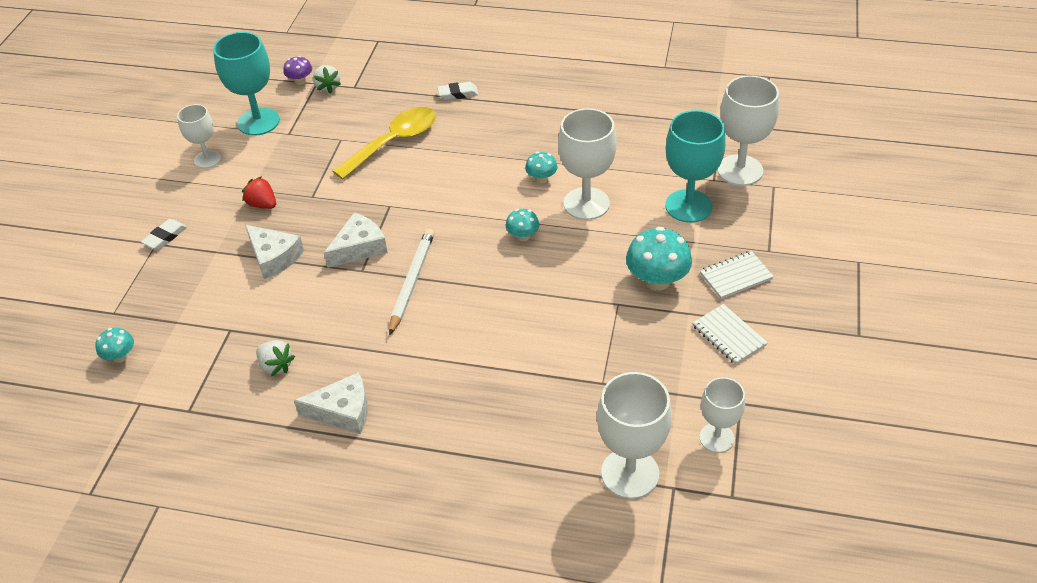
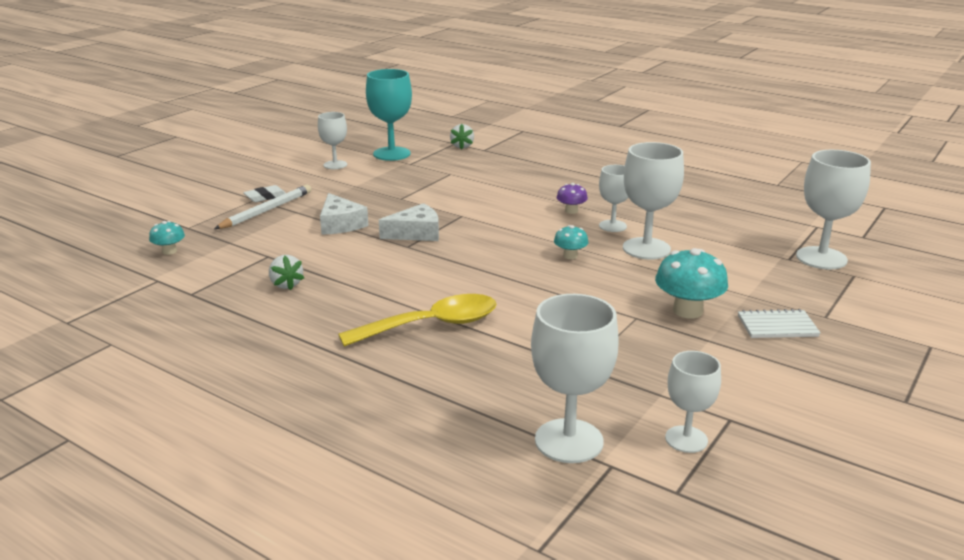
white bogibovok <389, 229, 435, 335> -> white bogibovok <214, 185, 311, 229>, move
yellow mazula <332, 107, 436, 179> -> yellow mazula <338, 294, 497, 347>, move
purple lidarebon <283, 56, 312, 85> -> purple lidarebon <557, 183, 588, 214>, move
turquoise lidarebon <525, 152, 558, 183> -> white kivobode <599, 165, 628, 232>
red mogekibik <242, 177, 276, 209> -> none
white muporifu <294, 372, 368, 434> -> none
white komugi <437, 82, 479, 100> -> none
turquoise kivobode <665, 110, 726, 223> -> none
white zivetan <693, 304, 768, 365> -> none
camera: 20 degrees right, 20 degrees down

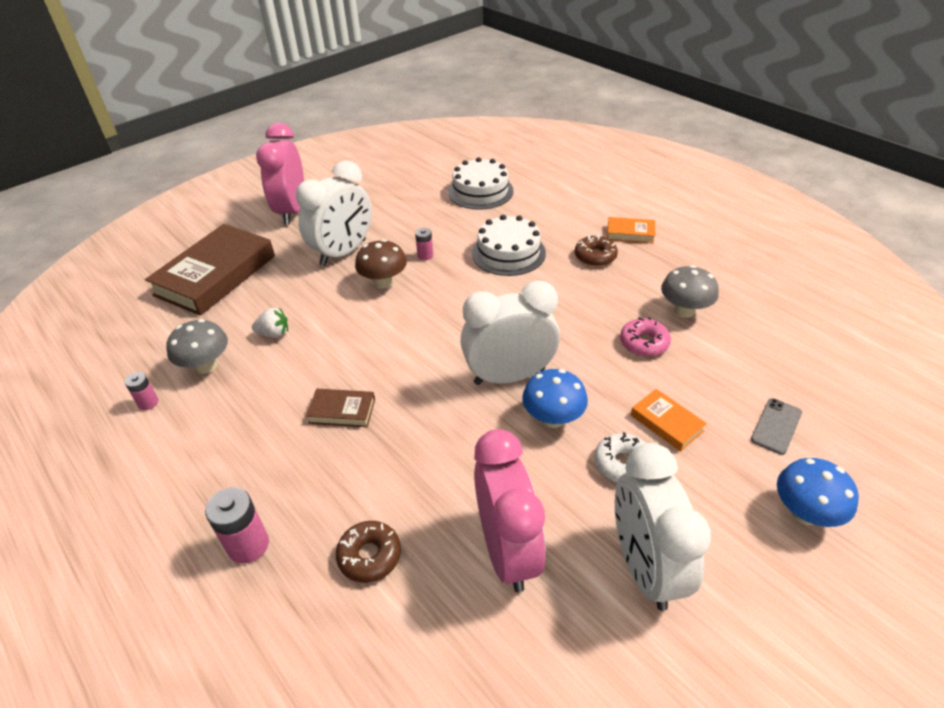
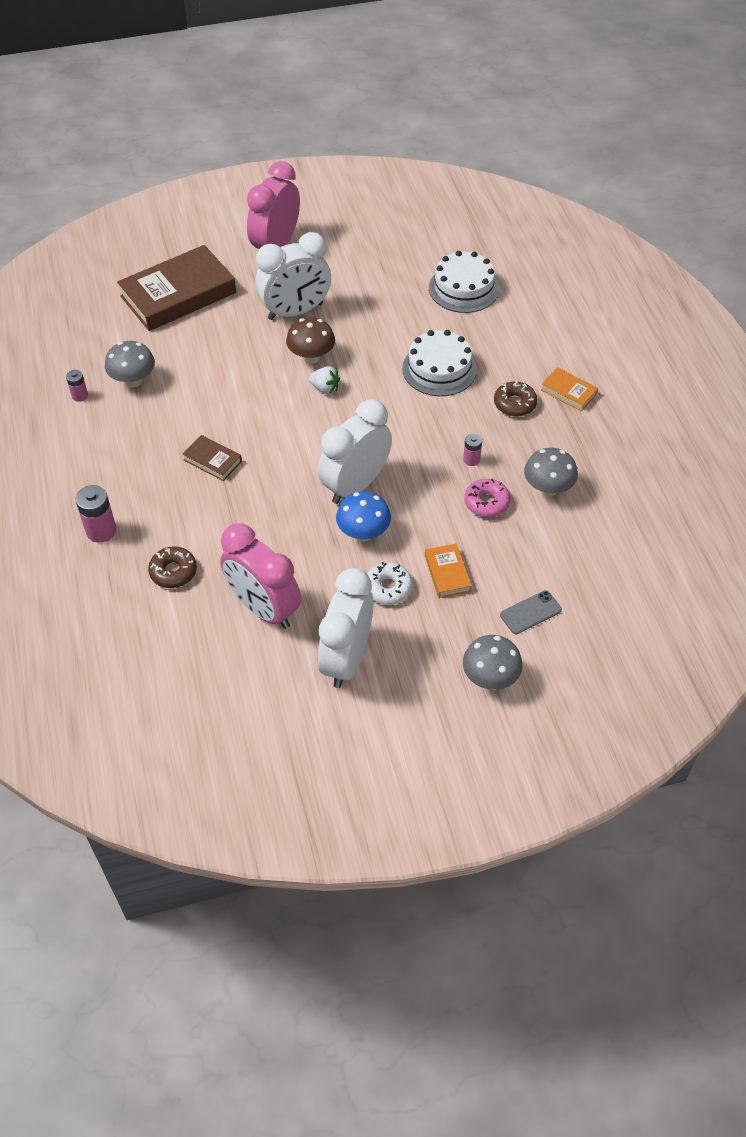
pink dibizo <474, 429, 546, 592> -> pink dibizo <220, 523, 301, 629>, 120 degrees clockwise
white mogekibik <252, 307, 288, 338> -> white mogekibik <308, 366, 340, 394>, move
white dibizo <460, 280, 560, 385> -> white dibizo <318, 399, 392, 504>, 60 degrees counterclockwise
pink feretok <415, 228, 433, 260> -> pink feretok <463, 434, 482, 466>, move
blue lidarebon <777, 458, 859, 527> -> grey lidarebon <463, 635, 523, 690>
camera: 25 degrees right, 10 degrees up

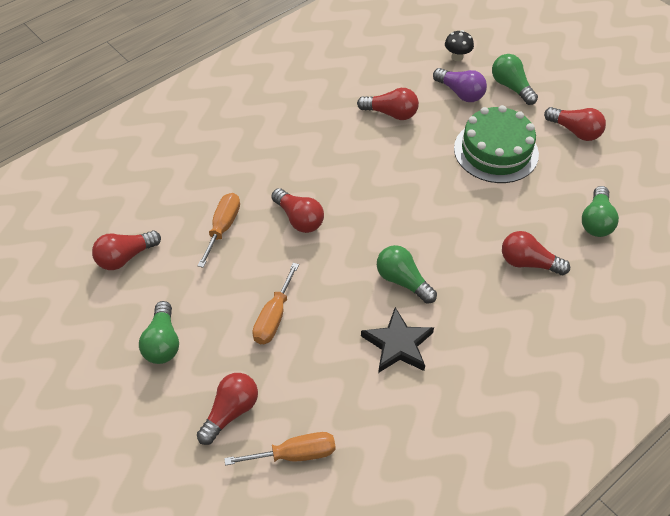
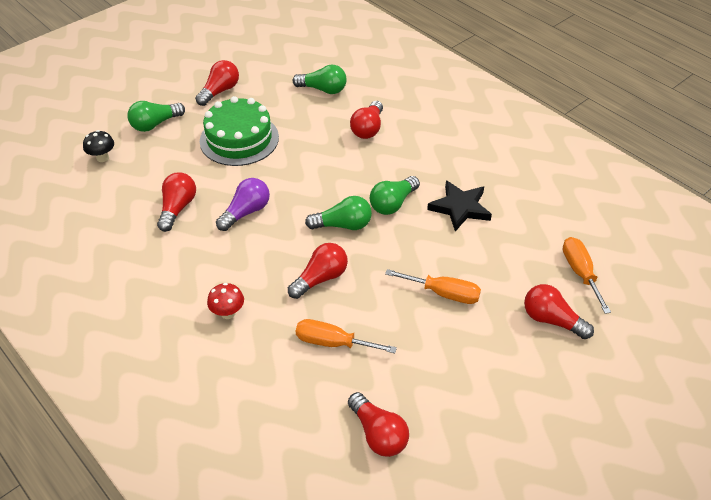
none -> red lidarebon <207, 283, 244, 319>
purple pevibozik <433, 68, 487, 102> -> purple pevibozik <216, 178, 270, 231>, move
green pevibozik <139, 301, 179, 364> -> green pevibozik <305, 196, 372, 230>, move
camera: 90 degrees left, 5 degrees down

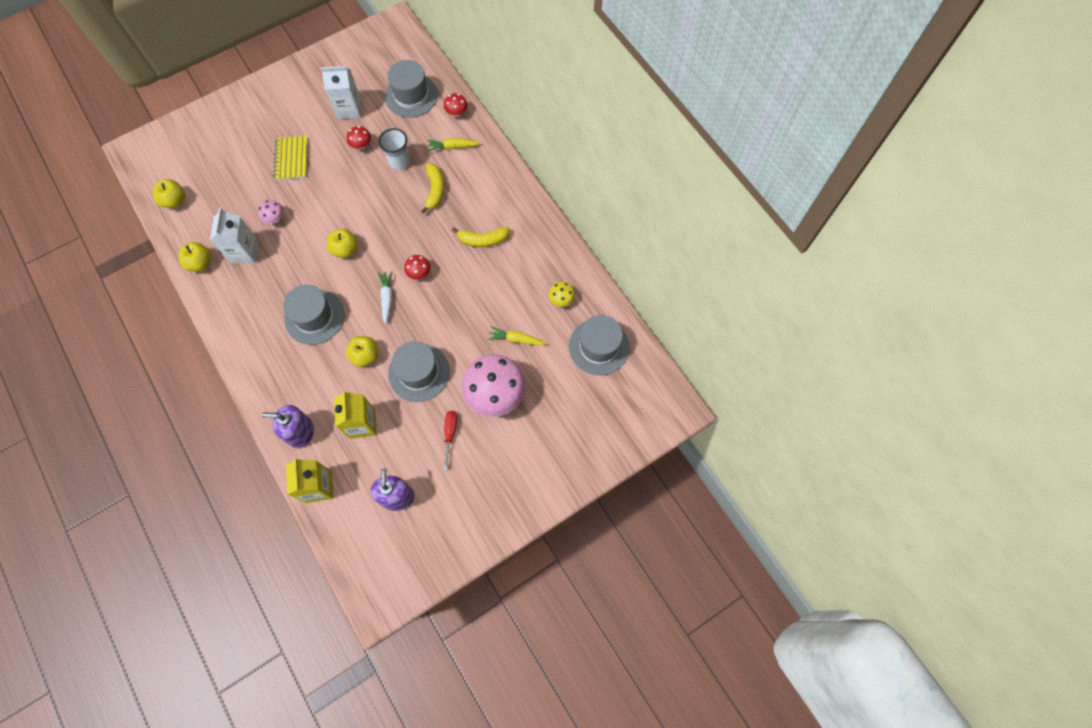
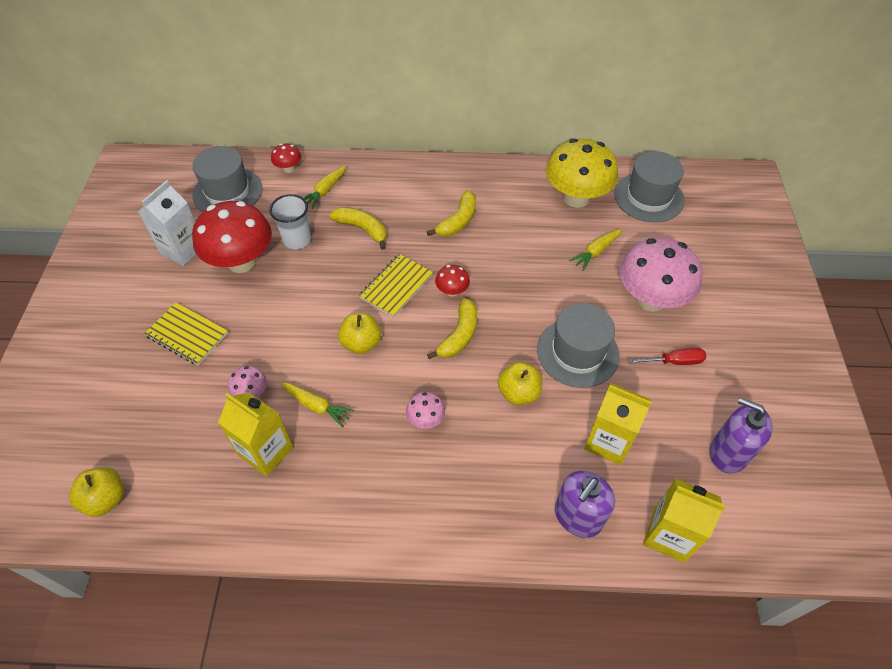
red lidarebon <347, 126, 371, 149> -> red lidarebon <192, 201, 272, 273>, x2.26
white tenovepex <210, 208, 259, 263> -> yellow tenovepex <218, 392, 293, 477>
none -> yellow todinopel <281, 382, 355, 428>
none -> yellow zivetan <359, 254, 433, 318>
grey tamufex <283, 285, 344, 345> -> pink lidarebon <406, 392, 445, 429>
white todinopel <378, 271, 393, 324> -> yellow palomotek <427, 298, 477, 359>
yellow lidarebon <549, 282, 575, 307> -> yellow lidarebon <546, 139, 618, 208>, x2.26
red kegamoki <443, 411, 457, 470> -> red kegamoki <628, 347, 706, 365>, 135 degrees clockwise
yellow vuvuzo <179, 242, 211, 272> -> none
camera: 55 degrees left, 15 degrees down

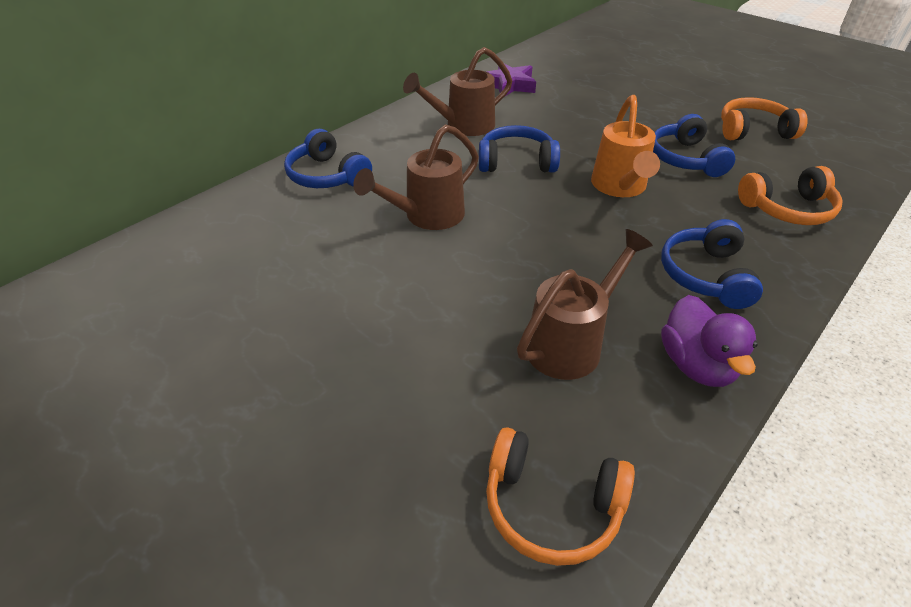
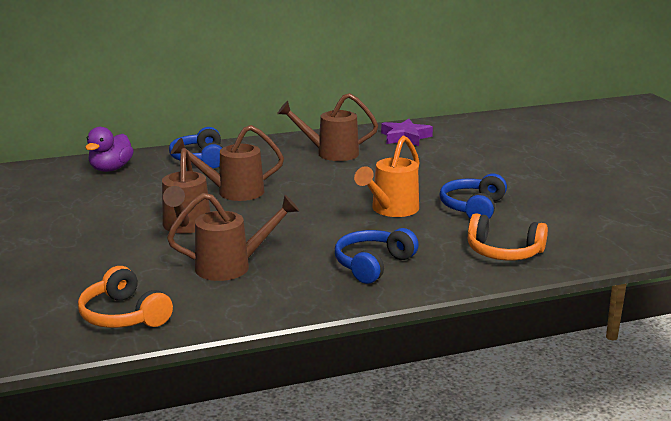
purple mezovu <661, 295, 758, 387> -> purple mezovu <85, 127, 134, 172>, move
none -> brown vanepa <162, 148, 210, 234>
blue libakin <479, 125, 560, 173> -> none
orange libakin <721, 97, 808, 140> -> none
camera: 30 degrees right, 20 degrees down

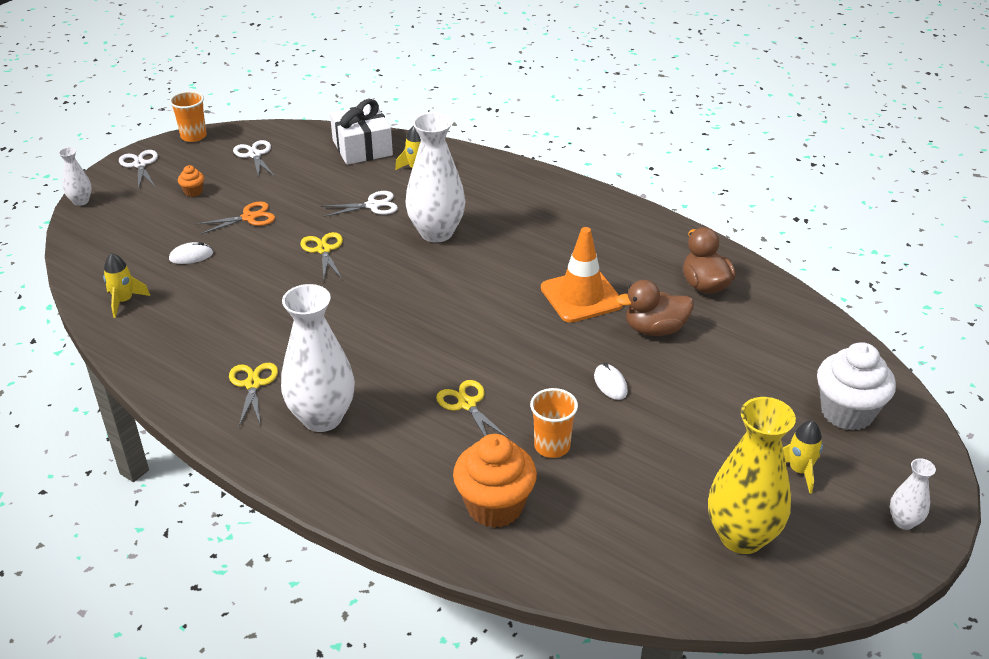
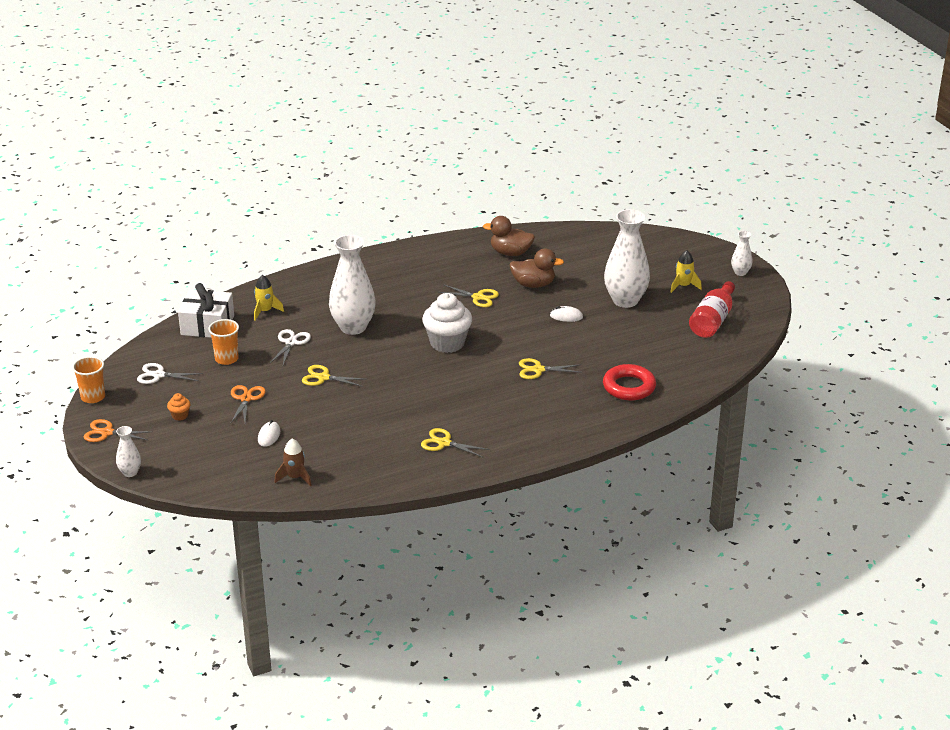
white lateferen <119, 150, 158, 190> -> orange lateferen <84, 419, 153, 442>
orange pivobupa <530, 388, 578, 458> -> orange pivobupa <208, 319, 239, 365>, move
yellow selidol <103, 253, 150, 318> -> brown selidol <275, 439, 312, 486>
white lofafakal <817, 342, 896, 431> -> white lofafakal <422, 293, 472, 353>, move
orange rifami <541, 227, 623, 323> -> yellow lateferen <439, 285, 499, 307>
brown mezovu <616, 280, 694, 336> -> brown mezovu <509, 248, 564, 288>, 105 degrees counterclockwise
orange lofafakal <453, 434, 537, 528> -> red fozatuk <603, 364, 656, 401>
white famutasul <281, 284, 355, 432> -> white famutasul <604, 209, 650, 308>, move
yellow famutasul <708, 397, 796, 554> -> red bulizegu <689, 281, 735, 338>
camera: 60 degrees left, 5 degrees down

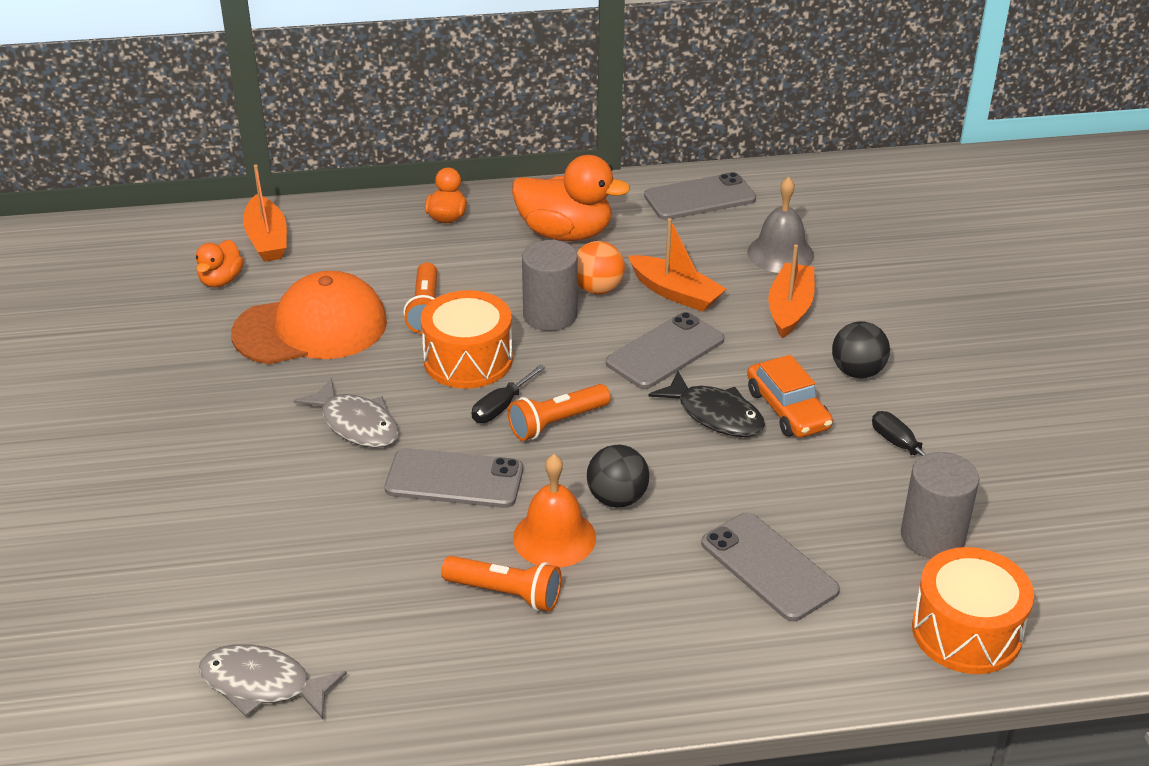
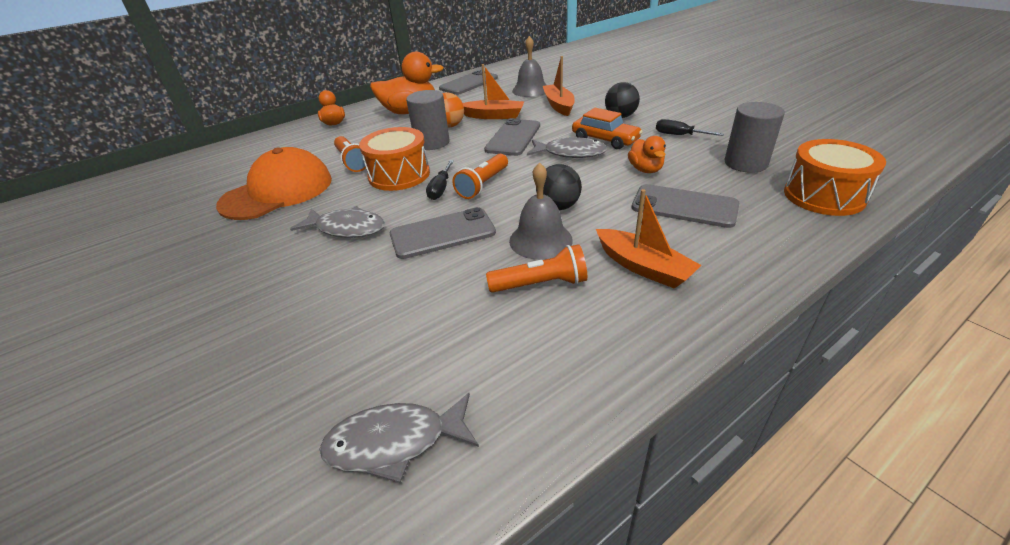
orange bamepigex <513, 454, 596, 568> -> grey bamepigex <509, 162, 573, 260>
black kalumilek <648, 371, 765, 437> -> grey kalumilek <527, 137, 607, 158>
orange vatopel <243, 165, 287, 262> -> orange vatopel <596, 189, 701, 289>, move
orange mezovu <196, 240, 244, 287> -> orange mezovu <628, 136, 666, 173>, move
camera: 25 degrees left, 0 degrees up

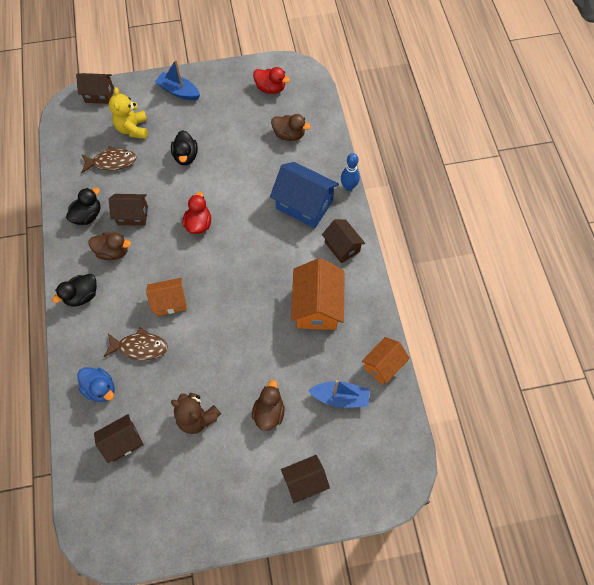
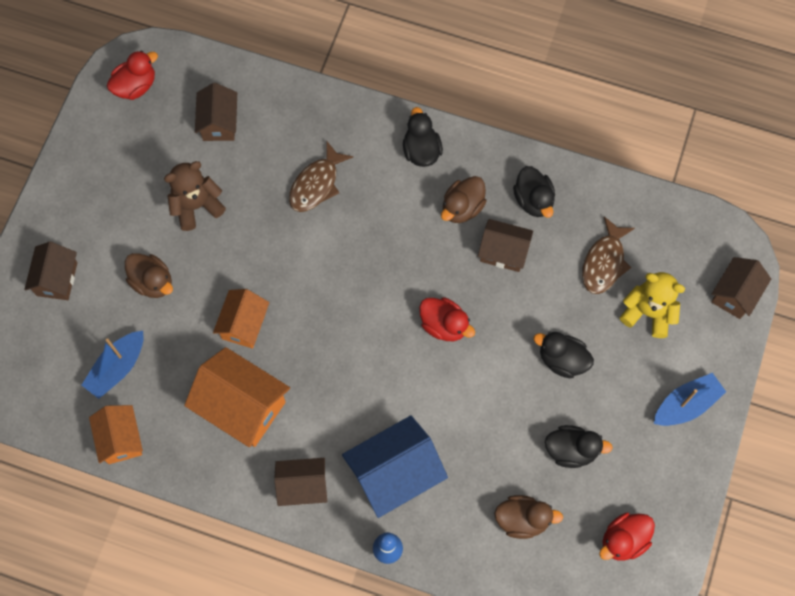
none -> red mezovu <107, 50, 158, 100>
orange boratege <146, 278, 187, 316> -> orange boratege <213, 289, 269, 348>, move
brown boratege <109, 194, 148, 226> -> brown boratege <478, 219, 533, 272>, 75 degrees clockwise
brown mezovu <271, 114, 311, 141> -> brown mezovu <494, 495, 563, 539>, 135 degrees counterclockwise
none -> black mezovu <545, 425, 613, 468>
blue mezovu <77, 368, 115, 402> -> none
camera: 120 degrees right, 5 degrees up

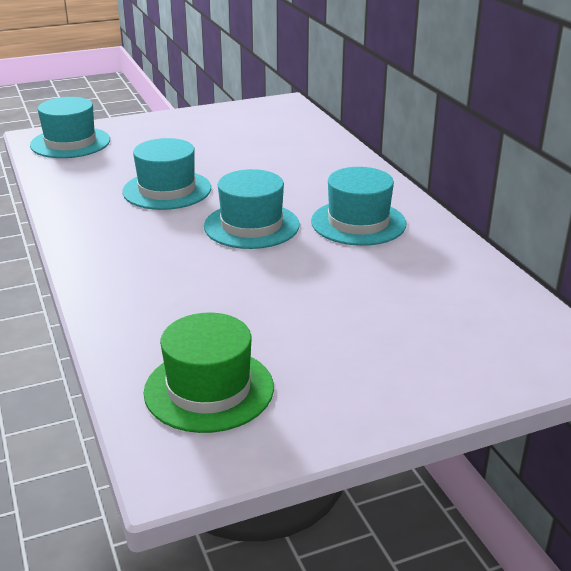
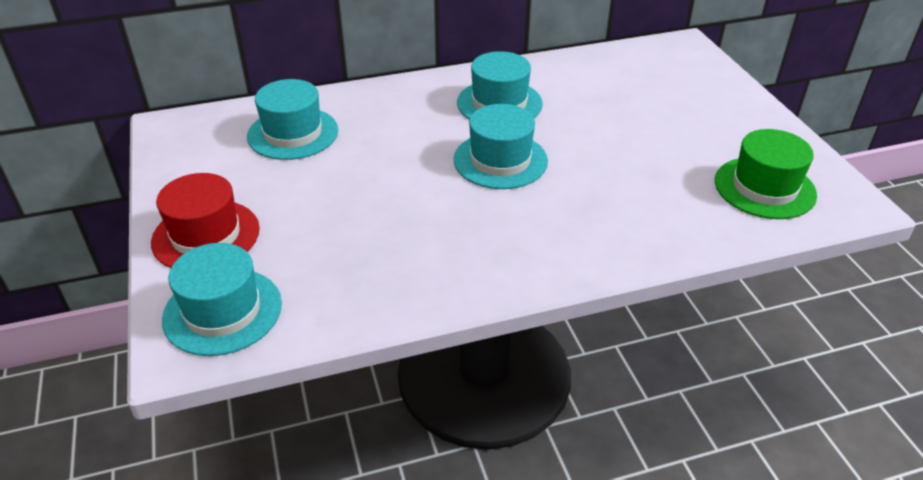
none -> red tamufex <151, 173, 260, 268>
turquoise tamufex <122, 138, 211, 210> -> turquoise tamufex <247, 79, 338, 160>, move
camera: 85 degrees left, 10 degrees up

